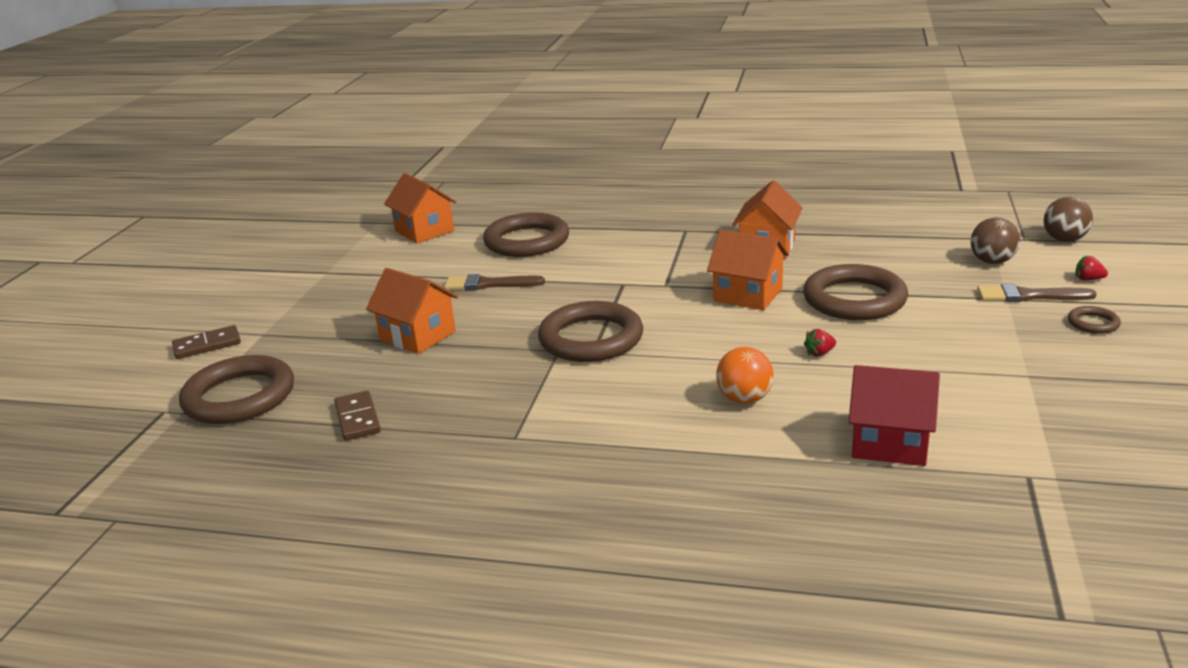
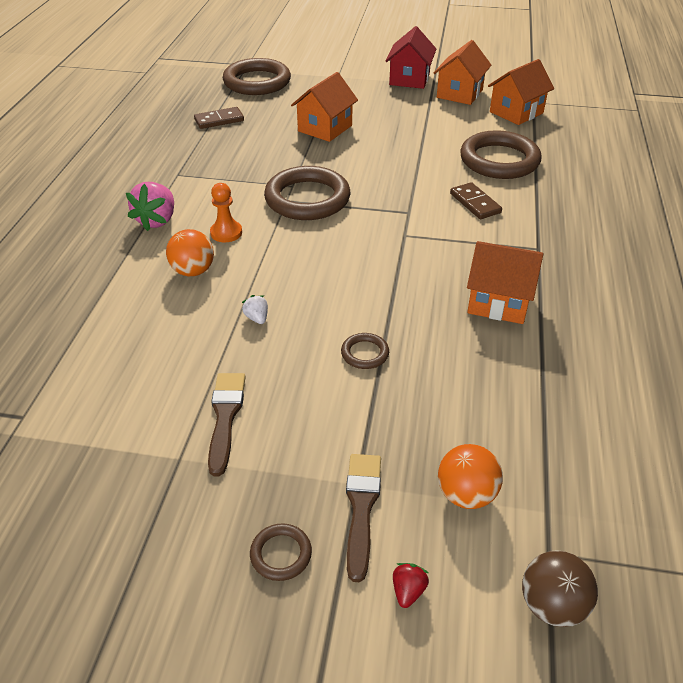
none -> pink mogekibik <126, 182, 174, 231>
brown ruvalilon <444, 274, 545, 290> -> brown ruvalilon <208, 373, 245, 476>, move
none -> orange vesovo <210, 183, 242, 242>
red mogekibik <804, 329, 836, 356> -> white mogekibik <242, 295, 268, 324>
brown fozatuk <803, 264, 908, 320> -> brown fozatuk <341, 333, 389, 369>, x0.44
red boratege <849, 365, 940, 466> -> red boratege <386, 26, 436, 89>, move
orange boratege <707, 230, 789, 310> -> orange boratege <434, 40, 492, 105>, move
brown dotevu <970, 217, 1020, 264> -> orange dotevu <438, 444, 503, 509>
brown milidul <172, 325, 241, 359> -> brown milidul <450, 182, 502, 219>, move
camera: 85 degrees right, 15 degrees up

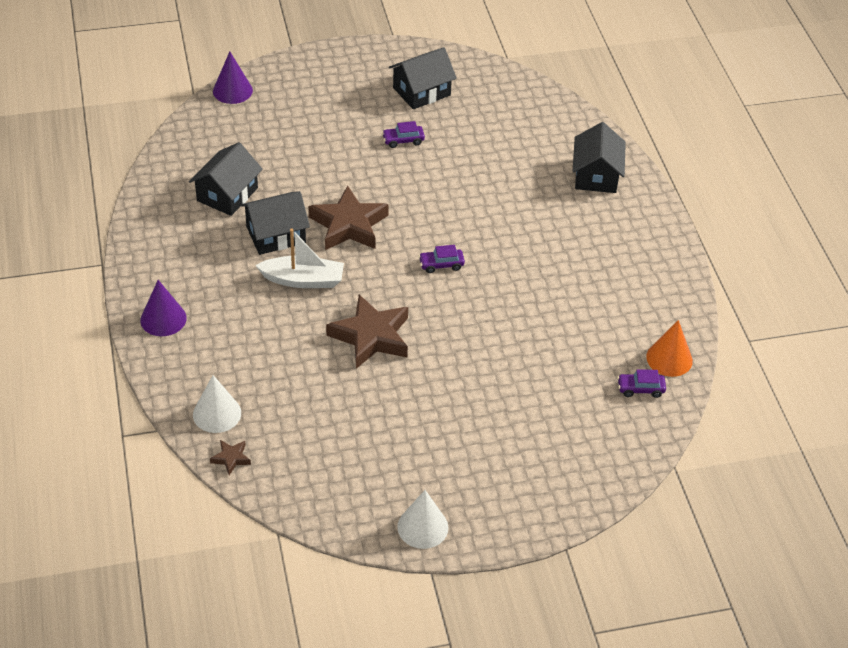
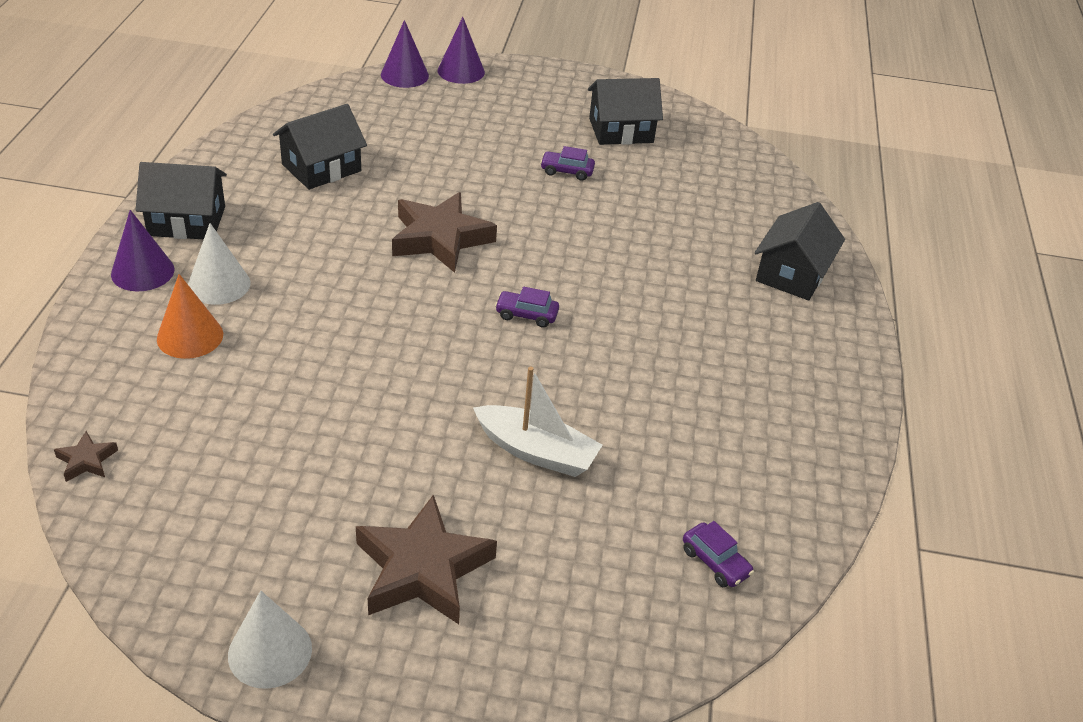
black boratege <241, 191, 310, 255> -> black boratege <136, 162, 227, 239>, move
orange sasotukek <646, 320, 693, 377> -> orange sasotukek <157, 274, 223, 359>, move
white sasotukek <193, 375, 241, 433> -> white sasotukek <188, 223, 251, 305>, move
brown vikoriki <326, 294, 408, 369> -> brown vikoriki <356, 495, 497, 624>, move
none -> purple sasotukek <438, 17, 485, 84>
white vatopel <255, 228, 344, 288> -> white vatopel <473, 366, 602, 477>, move
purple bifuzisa <617, 369, 666, 398> -> purple bifuzisa <683, 521, 754, 587>, 150 degrees counterclockwise
camera: 20 degrees right, 5 degrees down

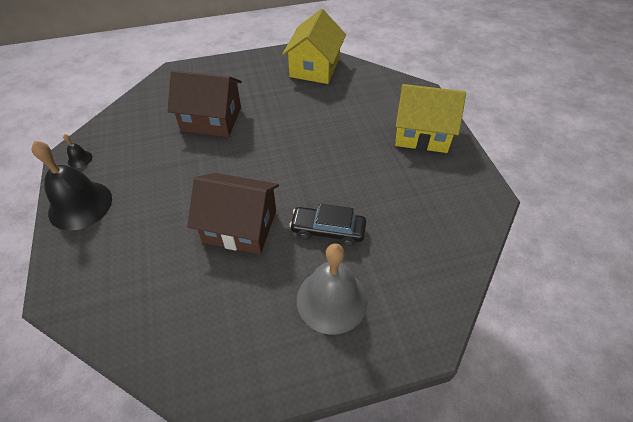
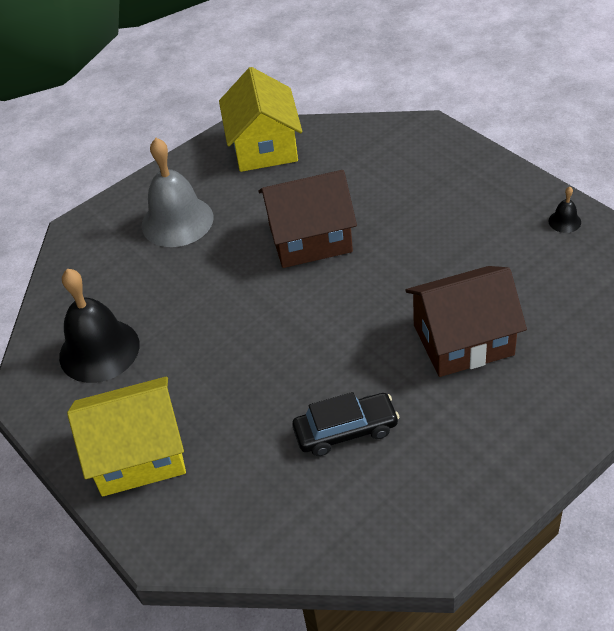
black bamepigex <32, 141, 112, 231> -> black bamepigex <59, 269, 140, 383>, move
yellow boratege <282, 9, 346, 84> -> yellow boratege <219, 67, 302, 172>, move
black bifuzisa <289, 204, 366, 246> -> black bifuzisa <292, 392, 400, 456>, move
camera: 160 degrees right, 5 degrees down

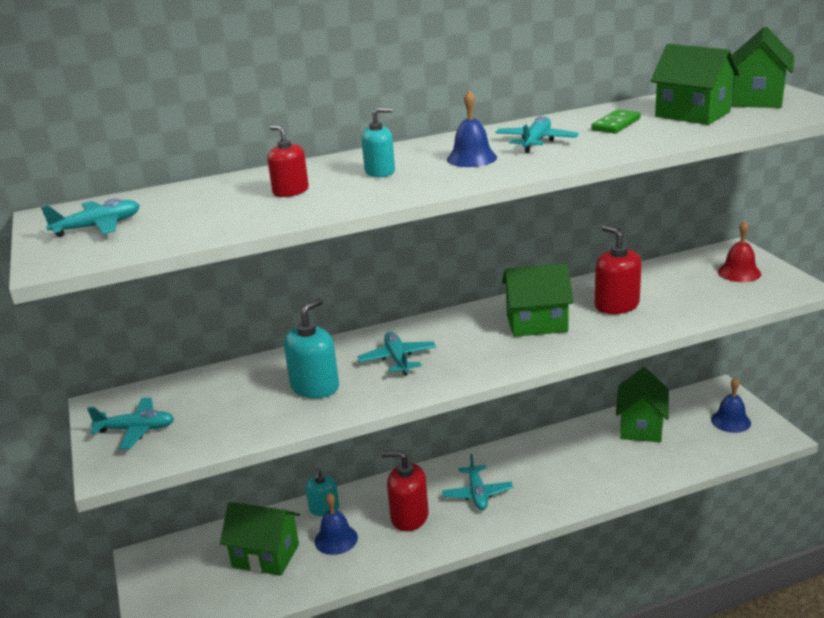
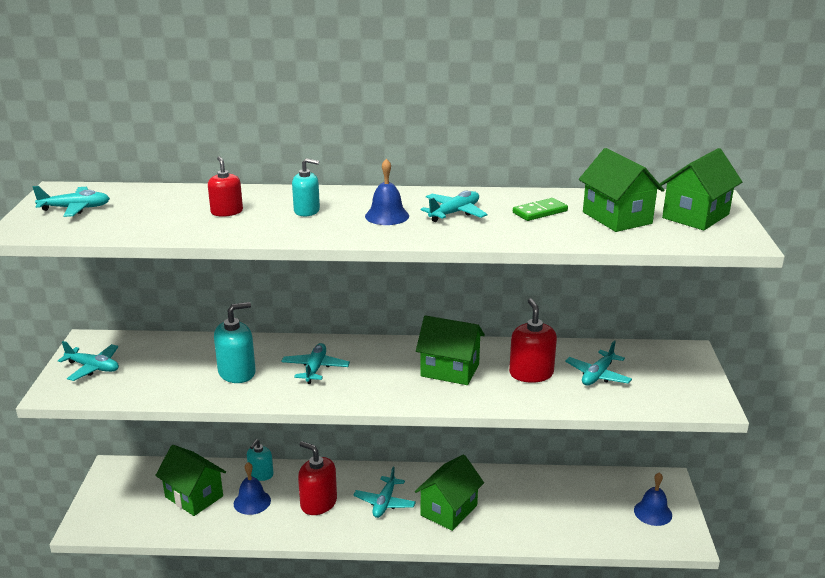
green boratege <616, 367, 669, 442> -> green boratege <415, 455, 484, 531>, move
none -> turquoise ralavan <565, 341, 632, 386>
red bamepigex <718, 221, 761, 282> -> none
camera: 20 degrees right, 0 degrees up

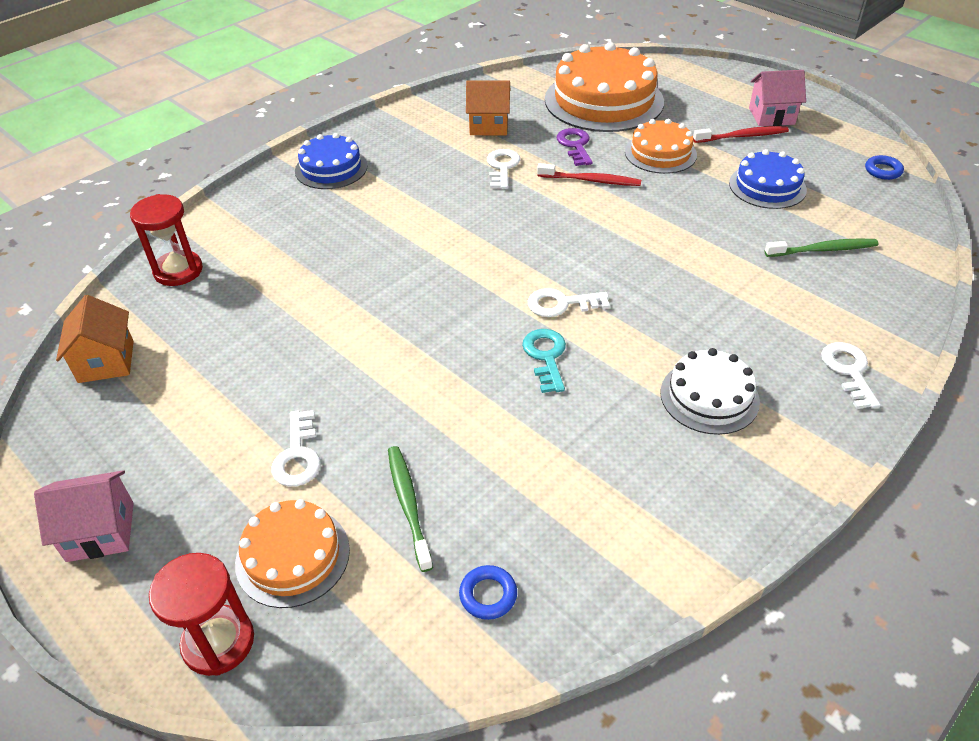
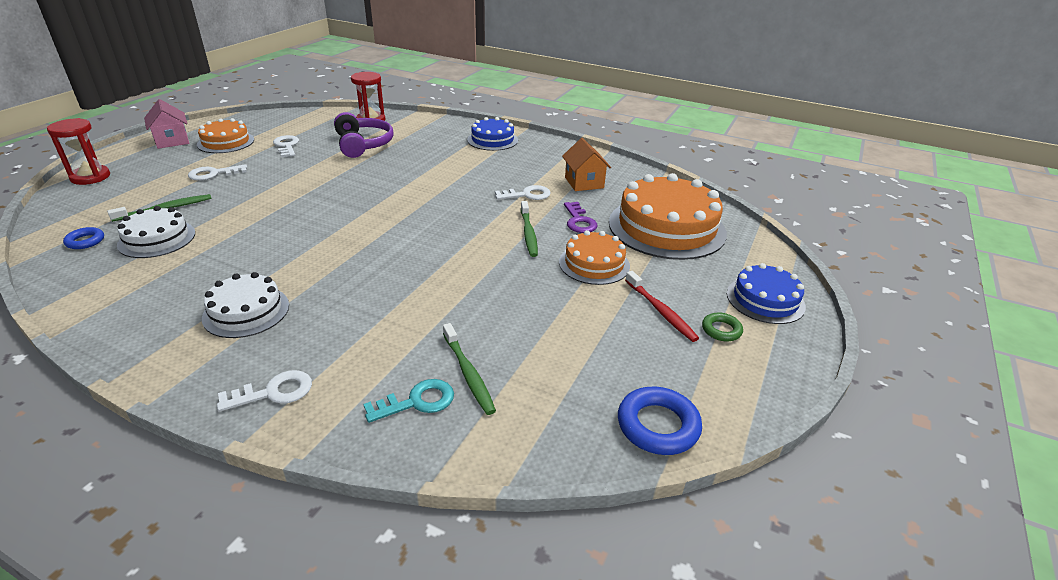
none -> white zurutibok <117, 206, 195, 258>
orange zurutibok <235, 499, 350, 608> -> orange zurutibok <197, 118, 254, 153>, move
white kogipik <528, 288, 610, 317> -> white kogipik <273, 135, 299, 157>, move
none -> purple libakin <334, 112, 394, 158>
turquoise kogipik <522, 329, 566, 393> -> turquoise kogipik <363, 379, 454, 423>, move
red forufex <537, 163, 641, 186> -> green forufex <521, 201, 538, 257>
purple kogipik <557, 128, 593, 166> -> purple kogipik <564, 202, 598, 233>, 105 degrees clockwise
blue fozatuk <865, 155, 904, 180> -> blue fozatuk <618, 387, 702, 455>, x1.73
pink boratege <749, 70, 806, 126> -> green fozatuk <702, 313, 743, 341>
blue zurutibok <729, 149, 807, 209> -> blue zurutibok <727, 263, 806, 324>, move
orange boratege <56, 295, 134, 383> -> none
camera: 70 degrees right, 10 degrees down

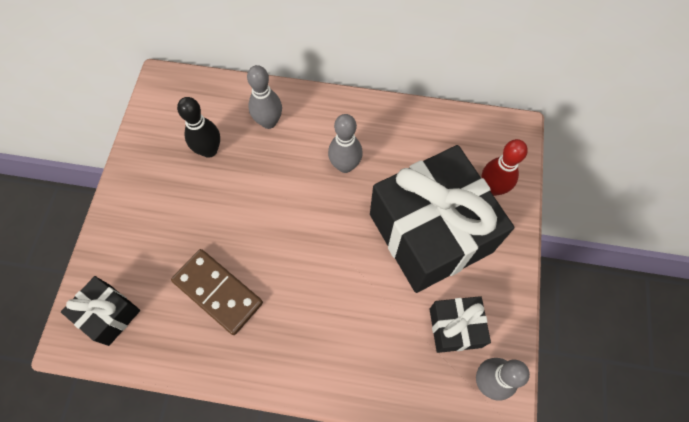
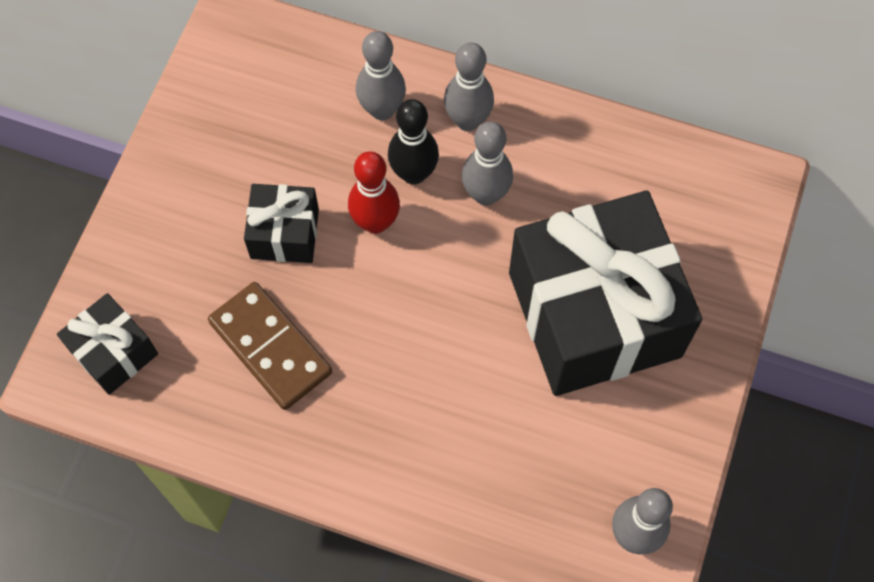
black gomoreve <430, 296, 491, 353> -> black gomoreve <244, 184, 319, 263>, move
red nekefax <481, 139, 528, 196> -> red nekefax <348, 151, 400, 234>, move
black nekefax <177, 97, 220, 158> -> black nekefax <388, 99, 439, 185>, move
none -> grey nekefax <444, 42, 494, 131>
camera: 10 degrees right, 0 degrees up

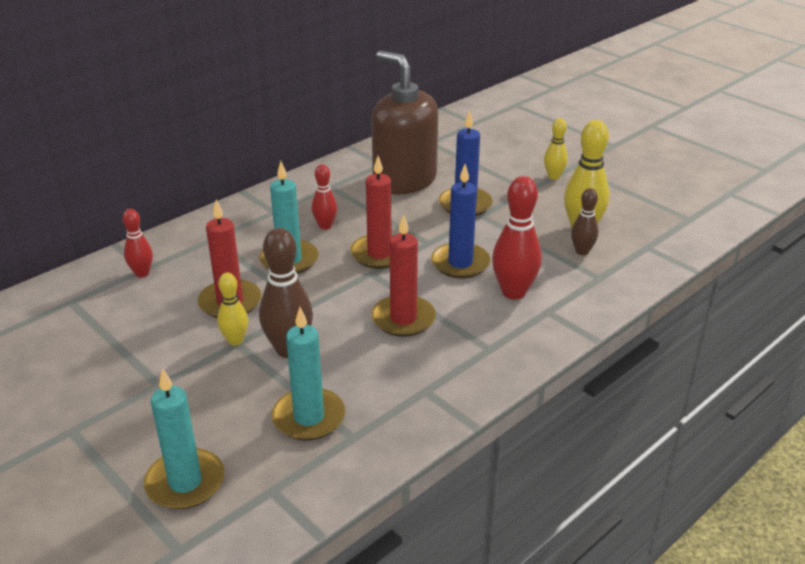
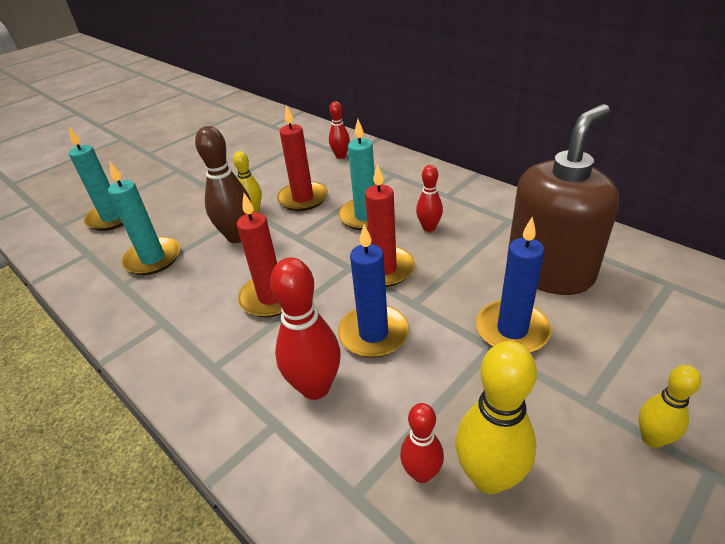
brown nekefax <571, 188, 598, 255> -> red nekefax <400, 403, 444, 483>
camera: 90 degrees right, 5 degrees up

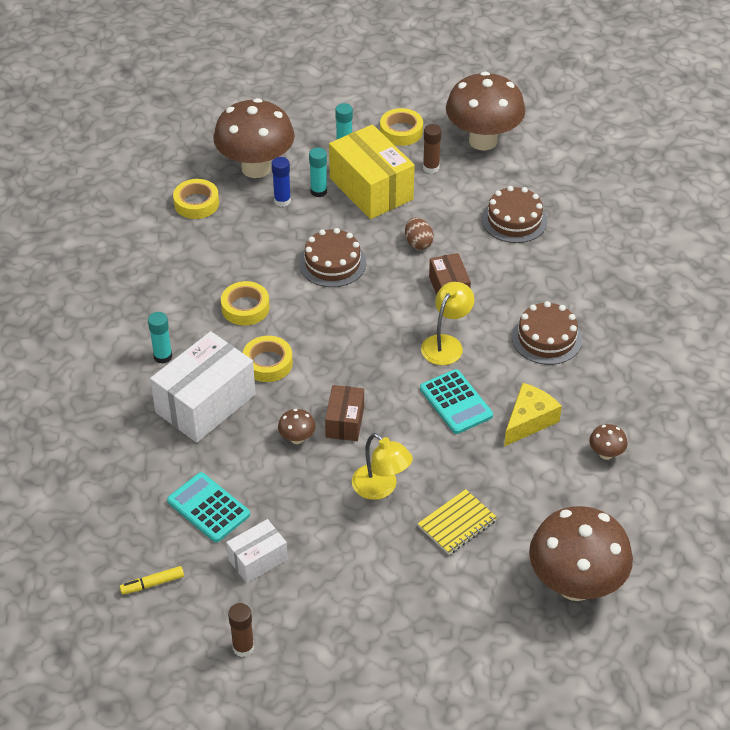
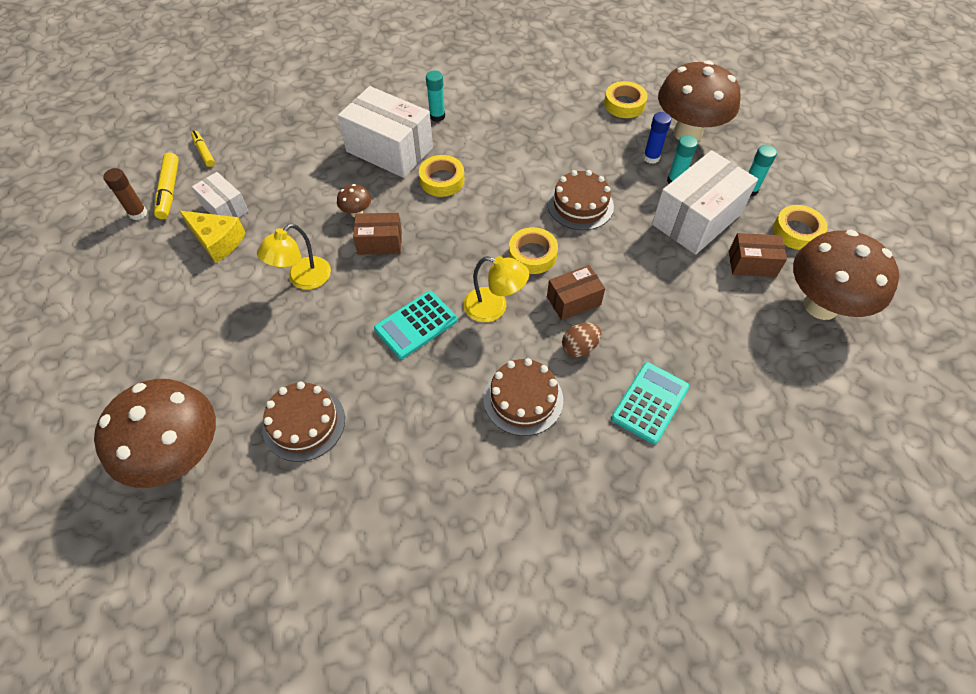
none -> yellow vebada <154, 152, 179, 219>
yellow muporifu <504, 383, 562, 446> -> yellow muporifu <180, 211, 246, 263>, move
brown zurutibok <482, 186, 547, 243> -> brown zurutibok <262, 381, 345, 462>, move
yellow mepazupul <221, 281, 270, 325> -> yellow mepazupul <509, 227, 558, 274>, move
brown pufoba <405, 217, 434, 250> -> brown pufoba <562, 323, 601, 357>, move
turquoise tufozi <167, 472, 250, 542> -> turquoise tufozi <611, 362, 690, 444>, move
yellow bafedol <329, 124, 415, 219> -> white bafedol <652, 150, 758, 255>
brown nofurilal <423, 124, 441, 173> -> brown bafedol <729, 233, 787, 277>
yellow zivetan <418, 489, 497, 555> -> none
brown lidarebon <589, 424, 627, 460> -> none
camera: 80 degrees right, 10 degrees up

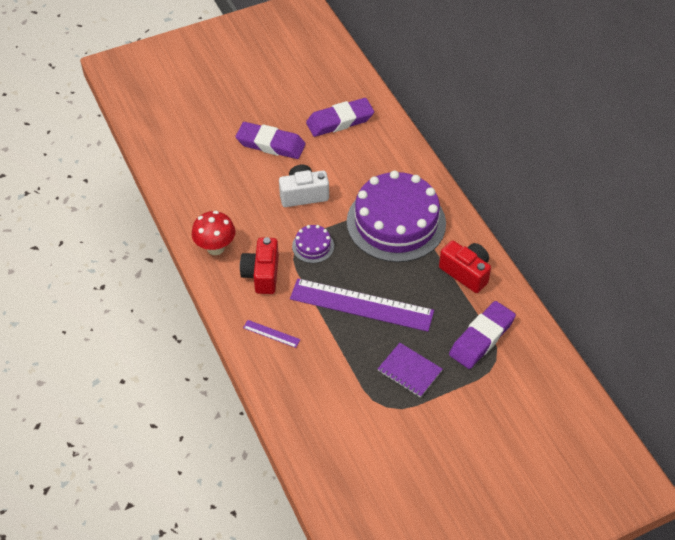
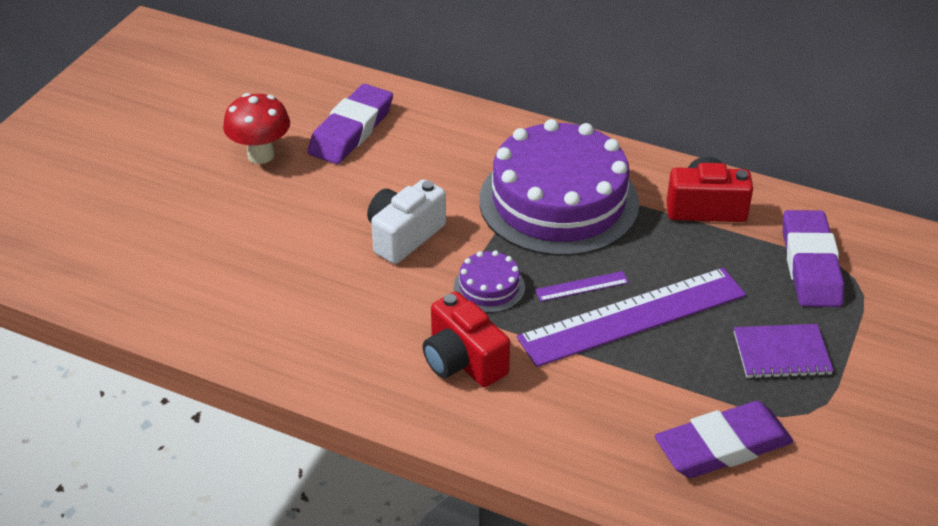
red lidarebon <192, 211, 235, 255> -> red lidarebon <223, 93, 290, 164>, move
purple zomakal <243, 320, 300, 348> -> purple zomakal <535, 271, 629, 302>, move
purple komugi <236, 122, 306, 159> -> purple komugi <655, 401, 793, 478>, move
camera: 40 degrees left, 10 degrees down

